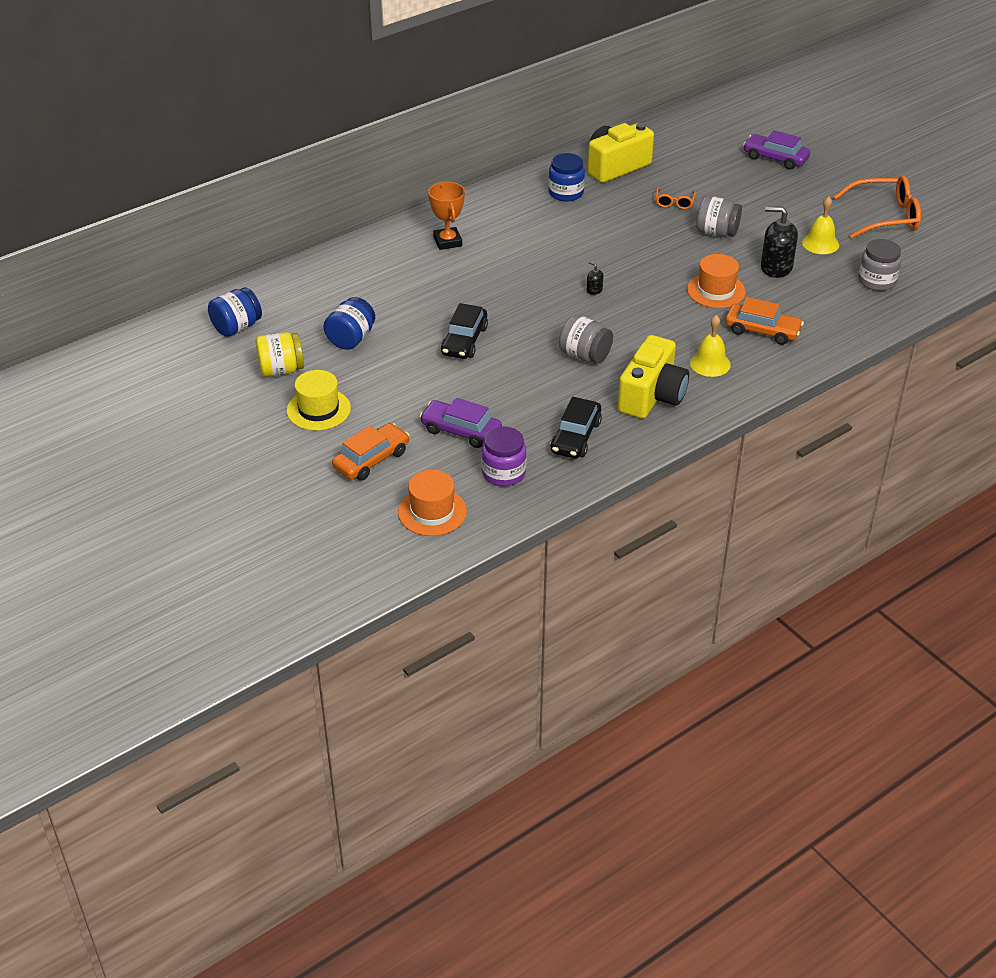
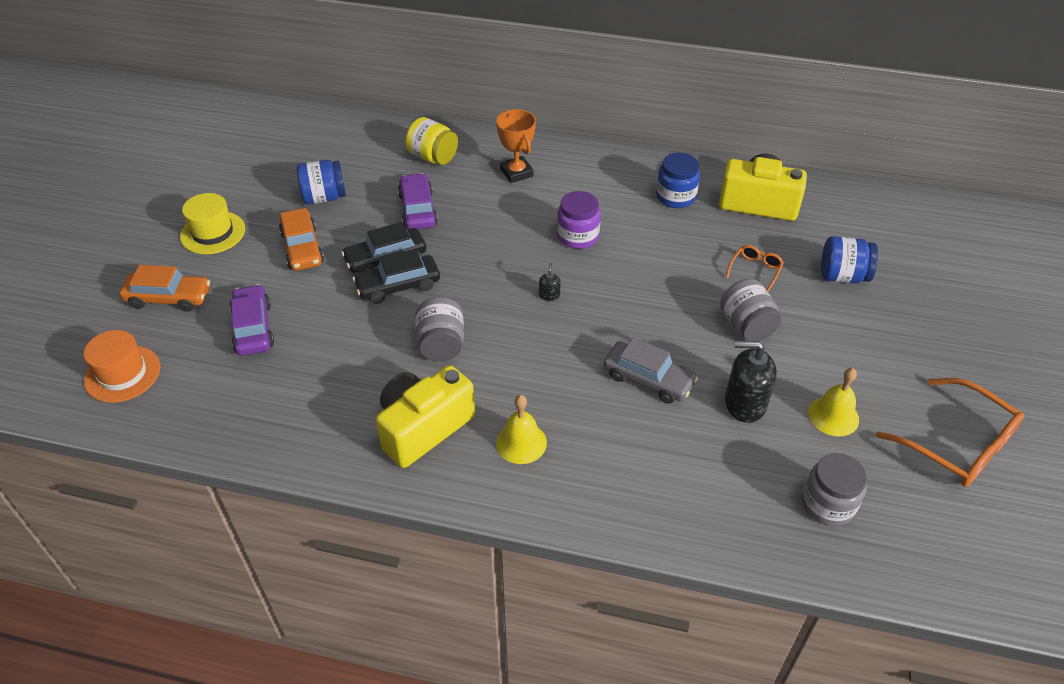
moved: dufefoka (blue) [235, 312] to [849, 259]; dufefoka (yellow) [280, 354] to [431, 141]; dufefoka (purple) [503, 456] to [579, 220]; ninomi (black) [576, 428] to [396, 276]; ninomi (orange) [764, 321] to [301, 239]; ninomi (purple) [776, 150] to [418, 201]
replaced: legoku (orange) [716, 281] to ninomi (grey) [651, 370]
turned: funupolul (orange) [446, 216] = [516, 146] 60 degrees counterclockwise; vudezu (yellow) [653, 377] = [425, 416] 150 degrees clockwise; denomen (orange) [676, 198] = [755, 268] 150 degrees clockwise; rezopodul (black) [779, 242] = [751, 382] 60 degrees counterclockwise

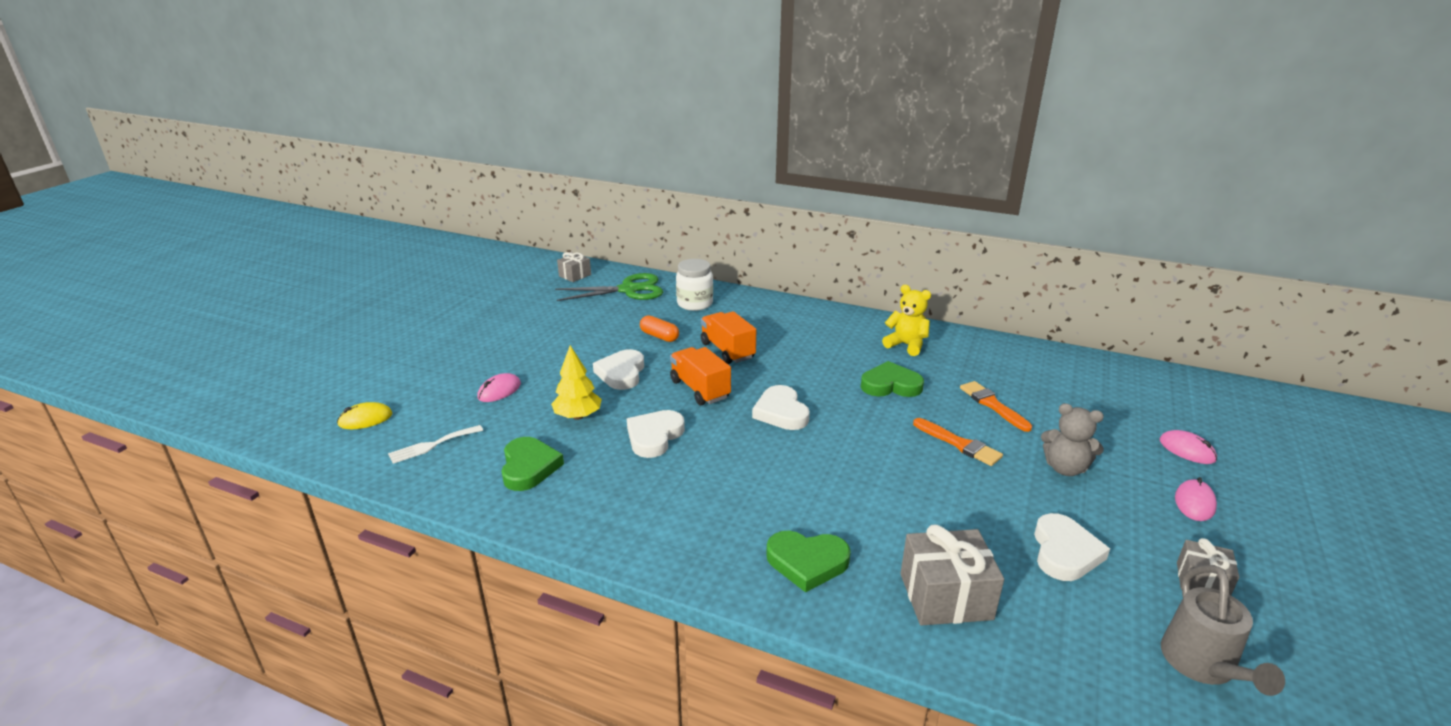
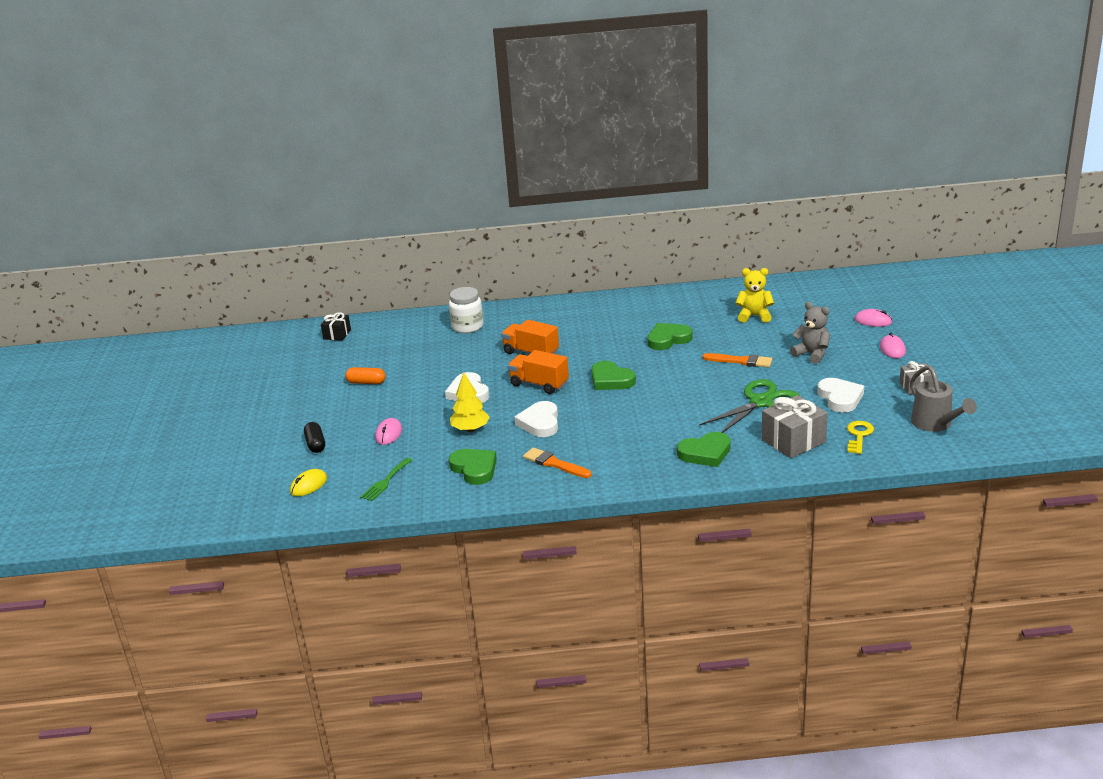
added: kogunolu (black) [314, 437]; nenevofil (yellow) [860, 437]
moved: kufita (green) [609, 287] to [750, 406]; kogunolu (orange) [659, 328] to [365, 375]; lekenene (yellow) [906, 320] to [754, 295]; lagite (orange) [996, 406] to [557, 462]
recoloured: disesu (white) [435, 444] to disesu (green) [386, 479]; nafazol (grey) [574, 267] to nafazol (black) [336, 326]; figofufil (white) [781, 407] to figofufil (green) [613, 375]
turned: lekenene (grey) [1072, 439] = [810, 333] 135 degrees counterclockwise

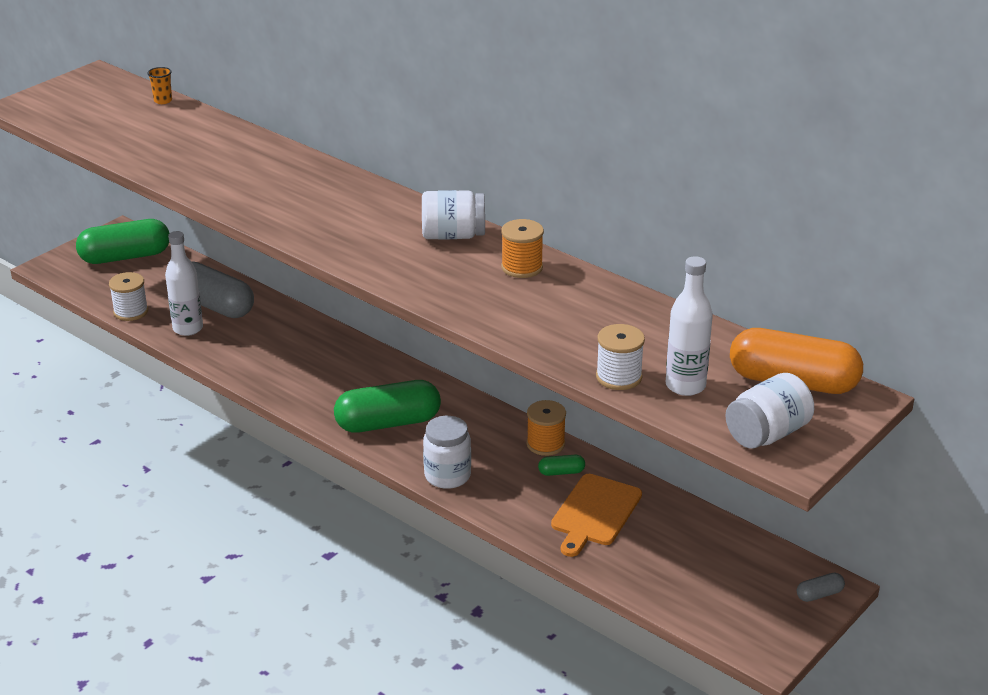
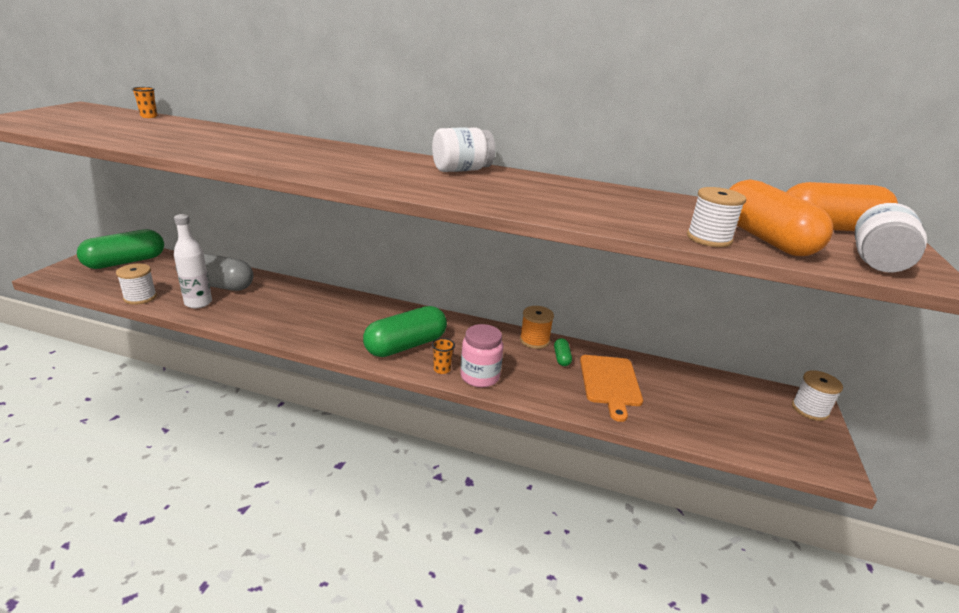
removed: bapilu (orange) [522, 248]
added: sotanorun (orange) [443, 356]
replaced: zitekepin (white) [689, 326] to kogunolu (orange) [781, 217]; kogunolu (grey) [821, 587] to bapilu (white) [817, 395]
recoloured: dufefoka (white) [447, 452] to dufefoka (pink) [481, 355]
turned: kogunolu (green) [561, 465] = [563, 352] 60 degrees counterclockwise

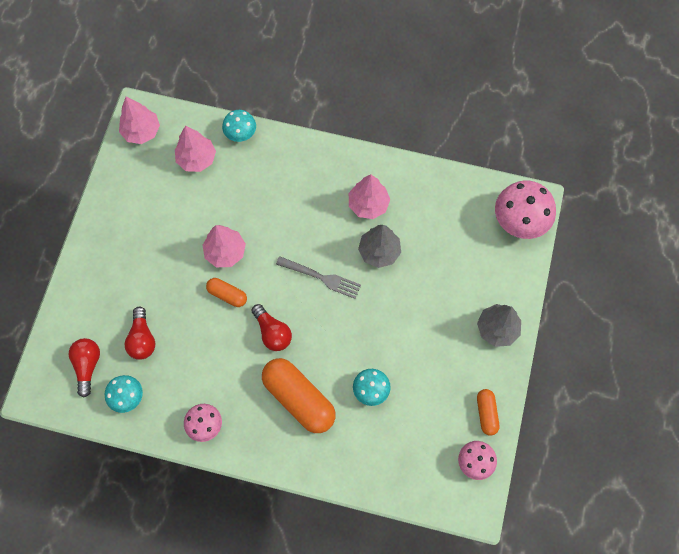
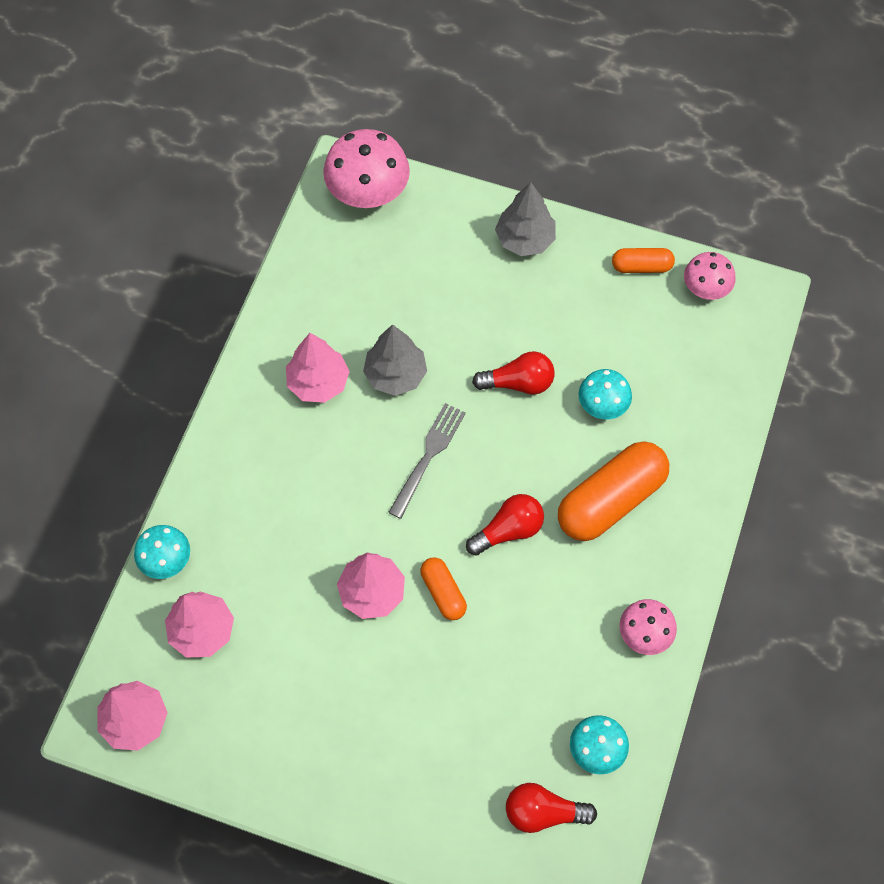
moved: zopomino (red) [140, 333] to [513, 373]
turned: kogunolu (orange) [226, 292] = [444, 588] 60 degrees counterclockwise

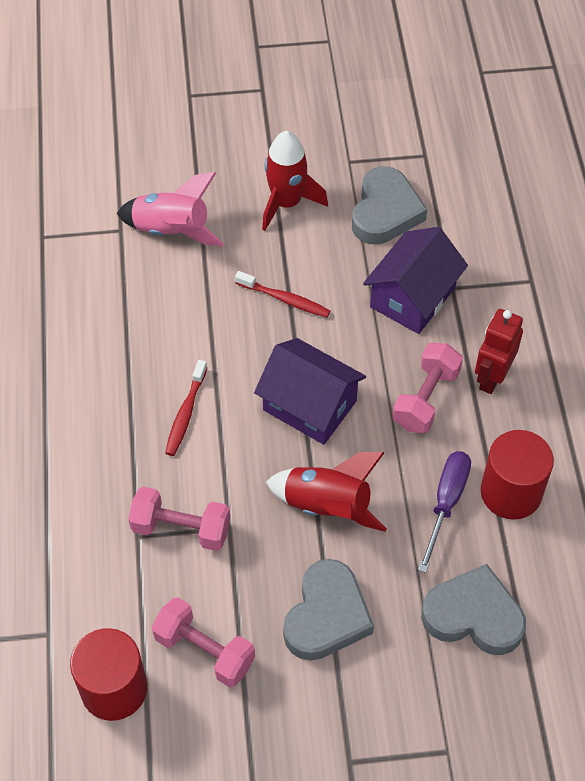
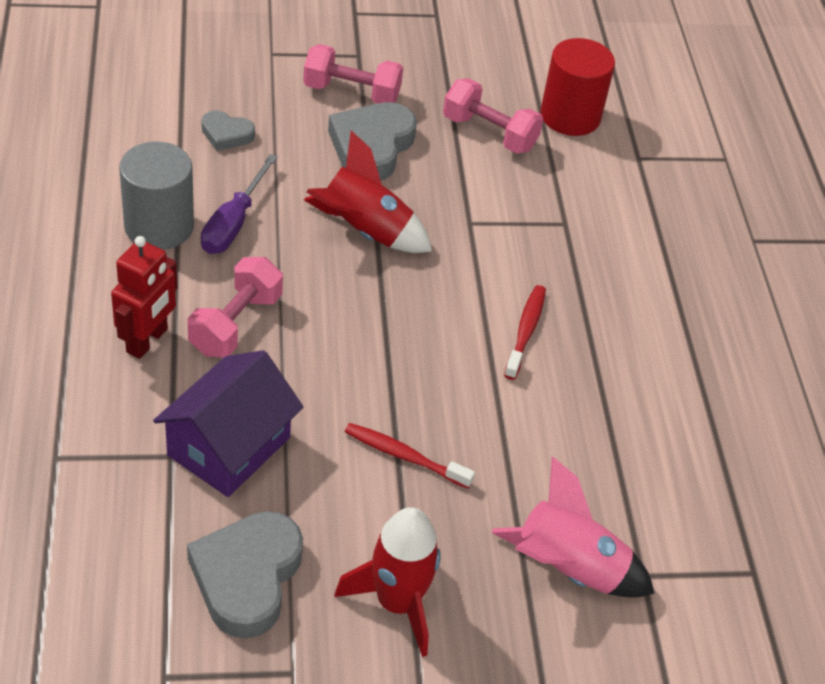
removed: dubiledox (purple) [310, 391]
moved: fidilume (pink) [179, 518] to [353, 74]
recoloured: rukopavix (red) [517, 475] to rukopavix (grey) [156, 196]
resized: figofufil (grey) [473, 609] = [228, 130] x0.54

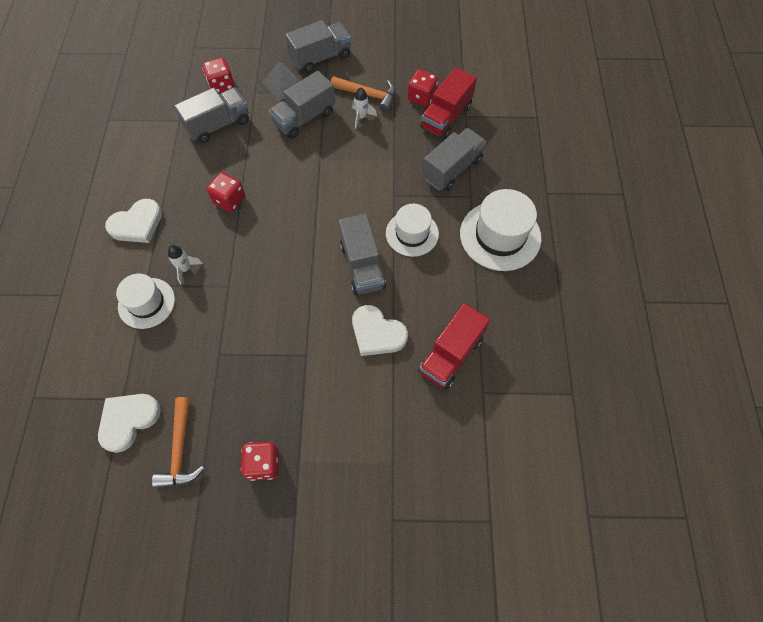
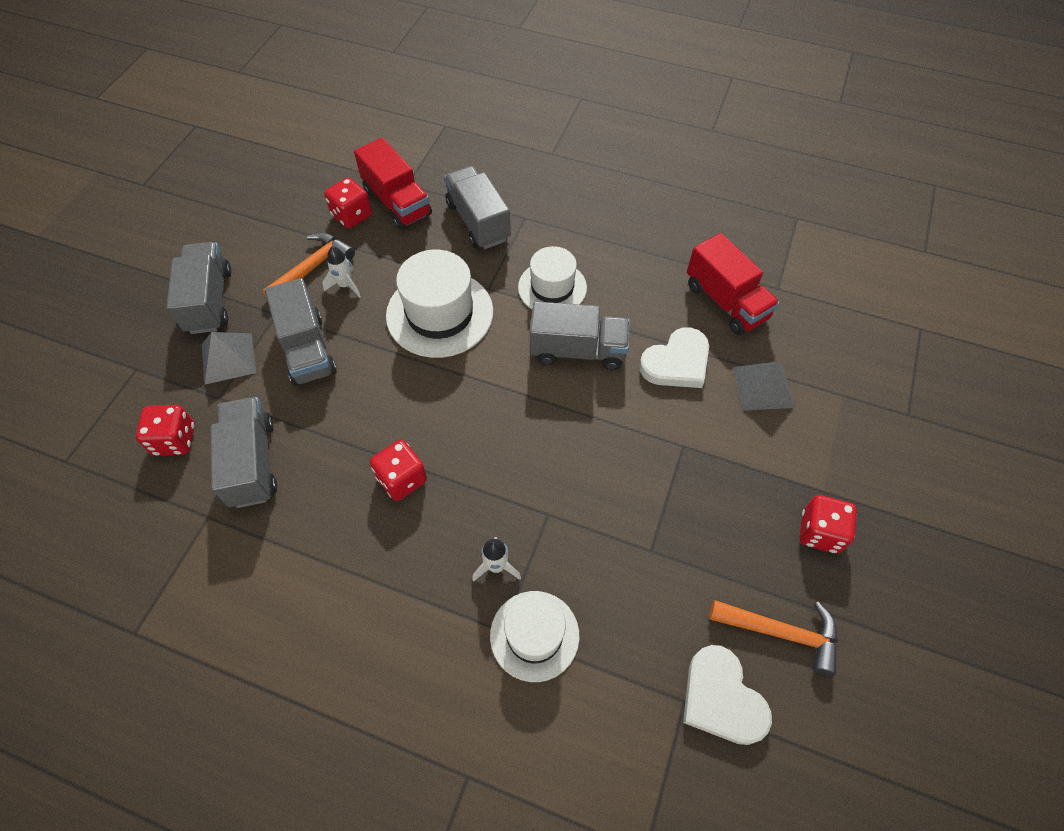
removed: figofufil (white) [133, 221]
added: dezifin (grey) [764, 386]
moved: legoku (white) [501, 230] to [439, 304]

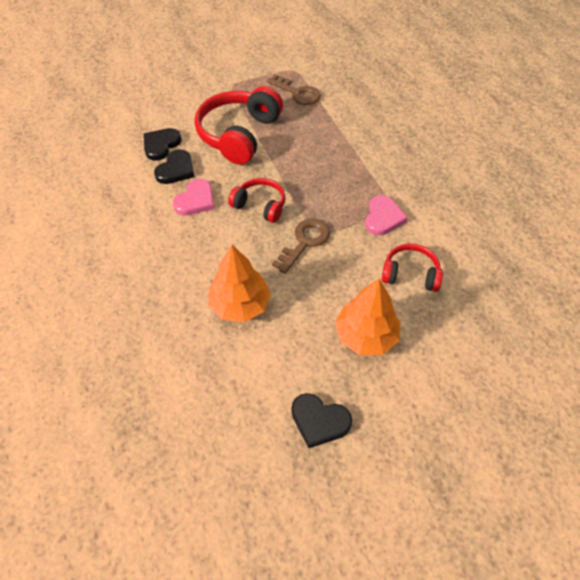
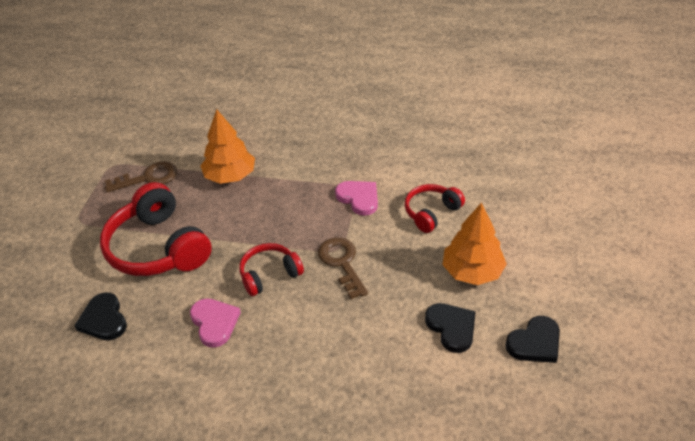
moved: figofufil (black) [174, 166] to [450, 328]; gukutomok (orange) [239, 283] to [228, 146]

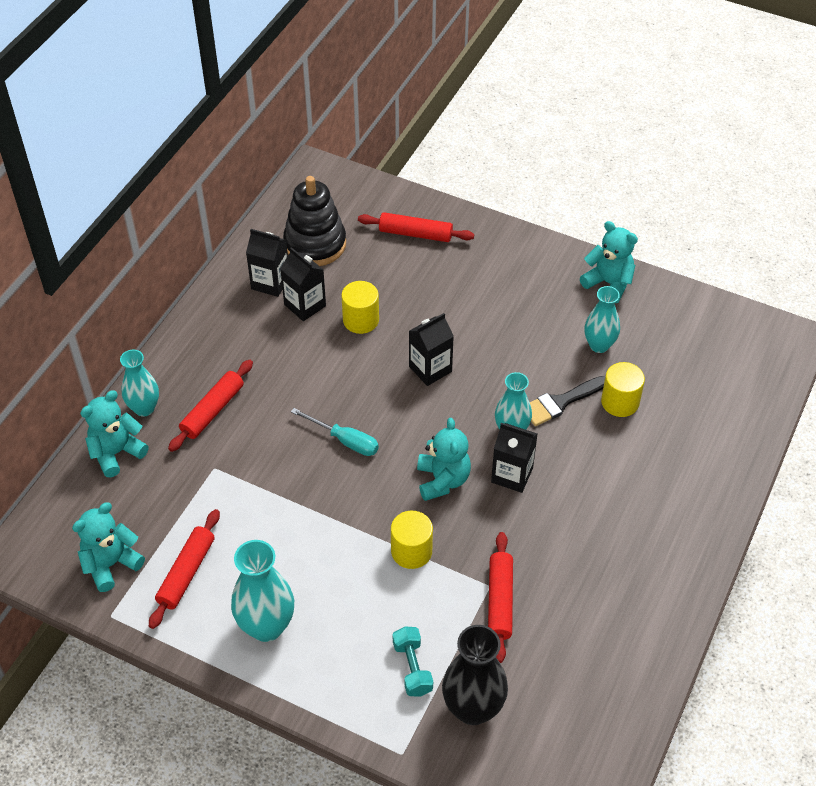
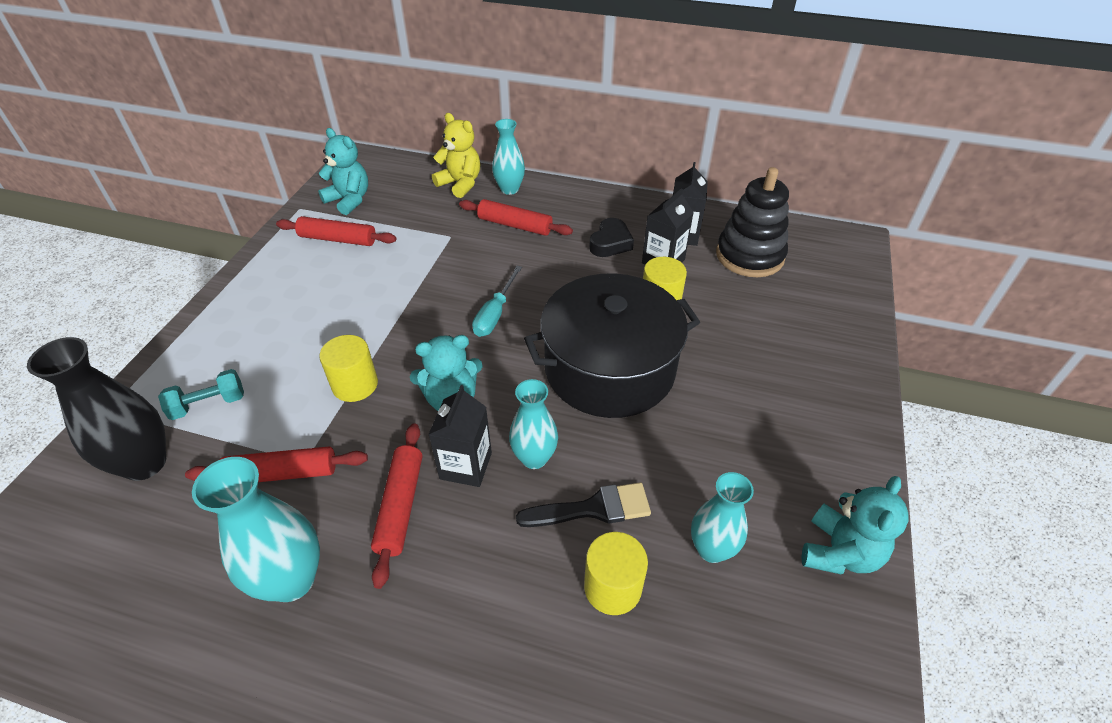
added: figofufil (black) [611, 237]
moved: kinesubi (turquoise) [262, 591] to [256, 529]; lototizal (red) [416, 227] to [396, 506]
replaced: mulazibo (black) [431, 349] to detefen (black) [612, 345]
recoloured: lekenene (turquoise) [114, 433] to lekenene (yellow) [456, 155]
turned: lagite (black) [567, 401] = [583, 504] 120 degrees clockwise

